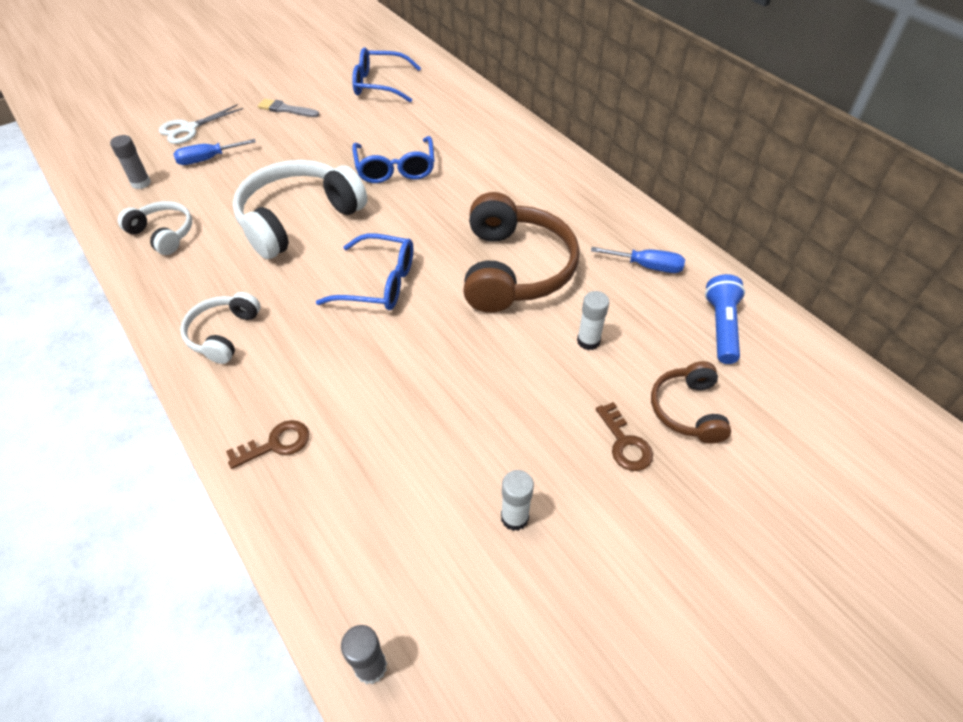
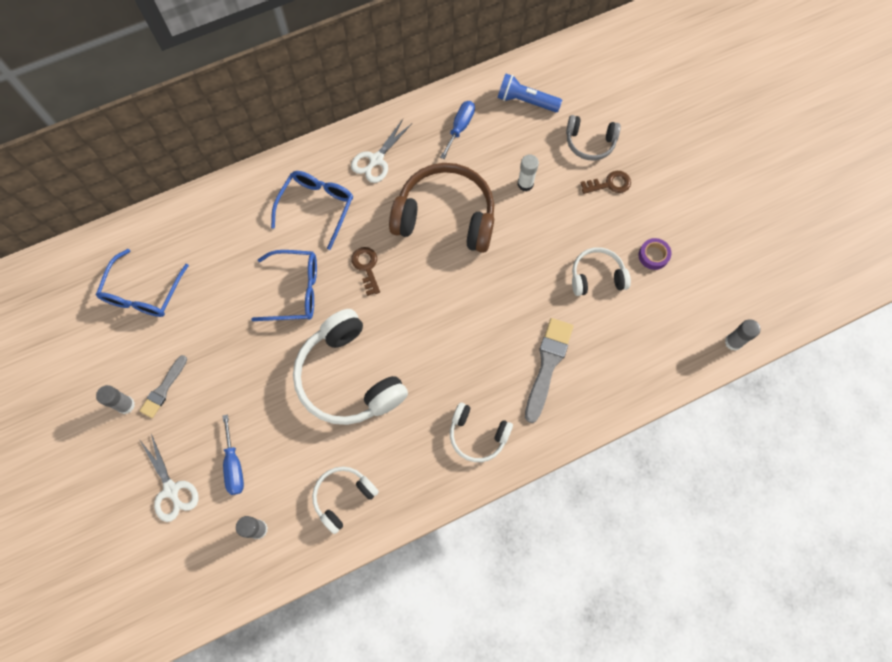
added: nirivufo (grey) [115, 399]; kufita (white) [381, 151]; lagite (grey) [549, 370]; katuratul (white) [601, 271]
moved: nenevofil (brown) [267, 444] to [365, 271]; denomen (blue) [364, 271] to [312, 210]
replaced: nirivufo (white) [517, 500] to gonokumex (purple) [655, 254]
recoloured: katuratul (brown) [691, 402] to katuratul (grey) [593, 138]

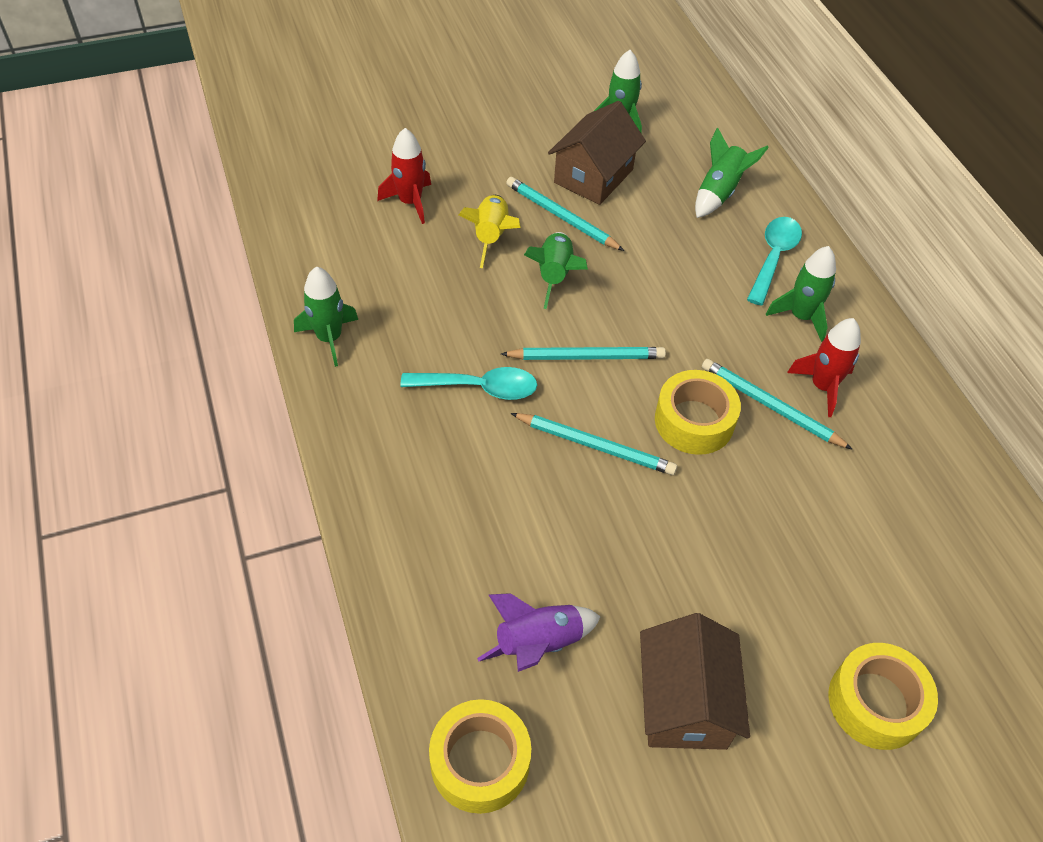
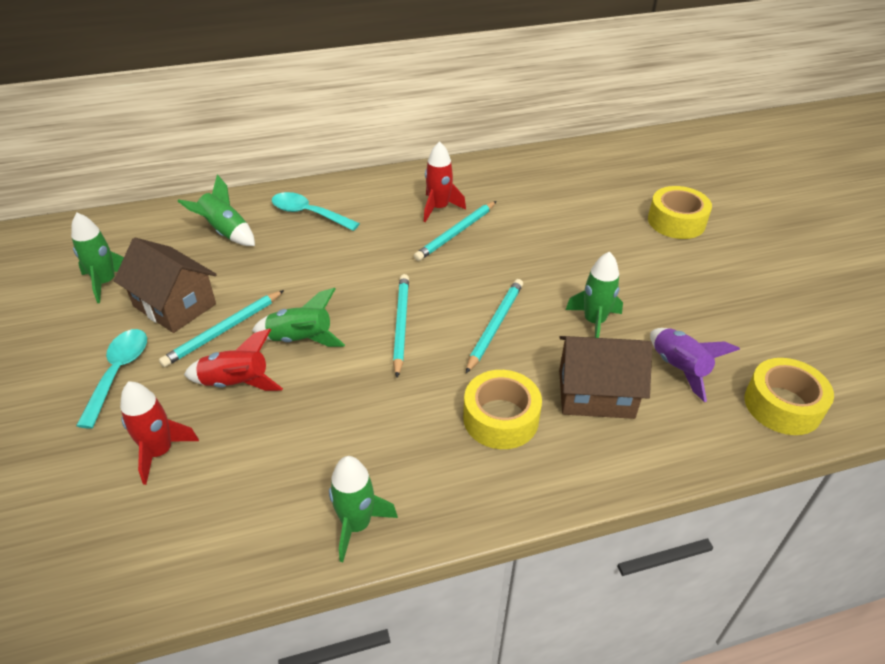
moved: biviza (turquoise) [468, 383] to [111, 379]; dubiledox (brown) [695, 681] to [605, 377]; gonokumex (yellow) [698, 412] to [502, 409]; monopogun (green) [801, 294] to [594, 294]
recoloured: monopogun (yellow) [489, 231] to monopogun (red) [233, 359]

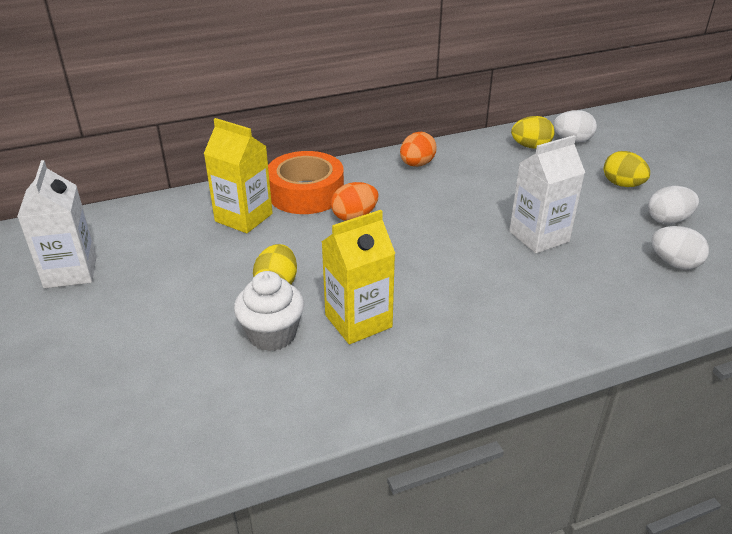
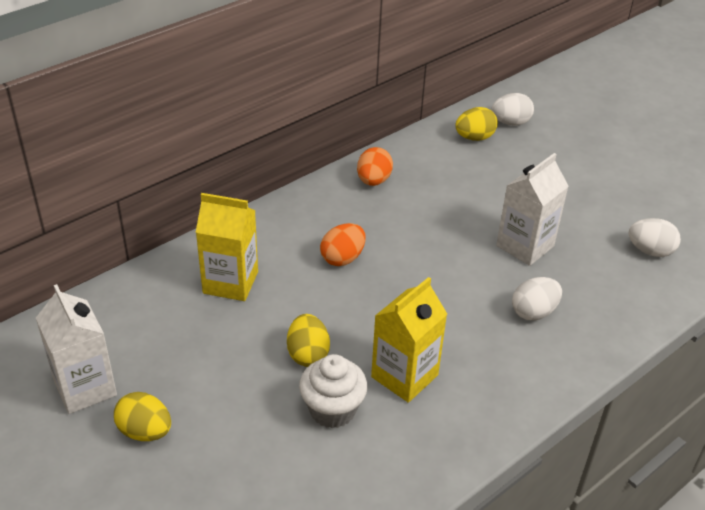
removed: gonokumex (orange) [306, 182]
moved: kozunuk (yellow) [626, 169] to [142, 416]; kozunuk (white) [673, 205] to [537, 299]

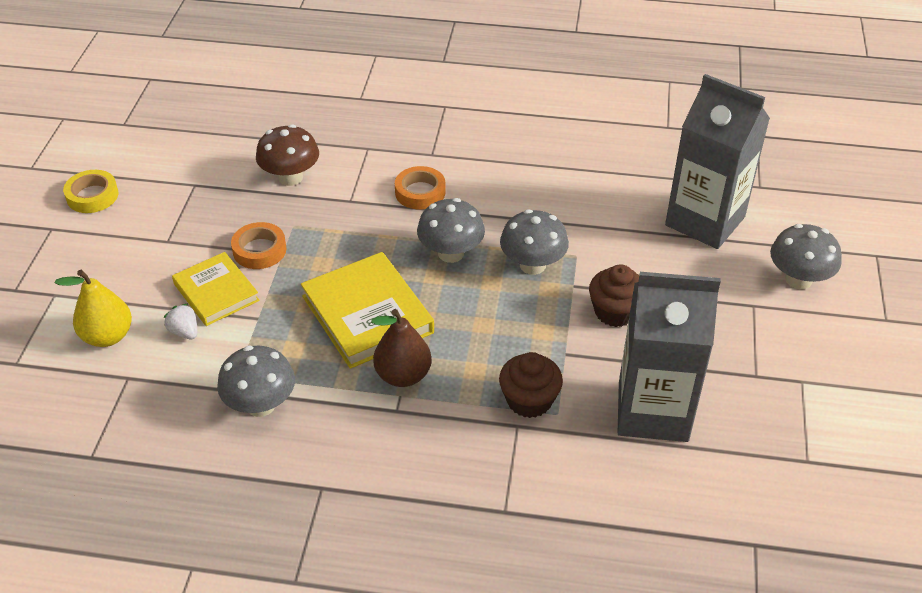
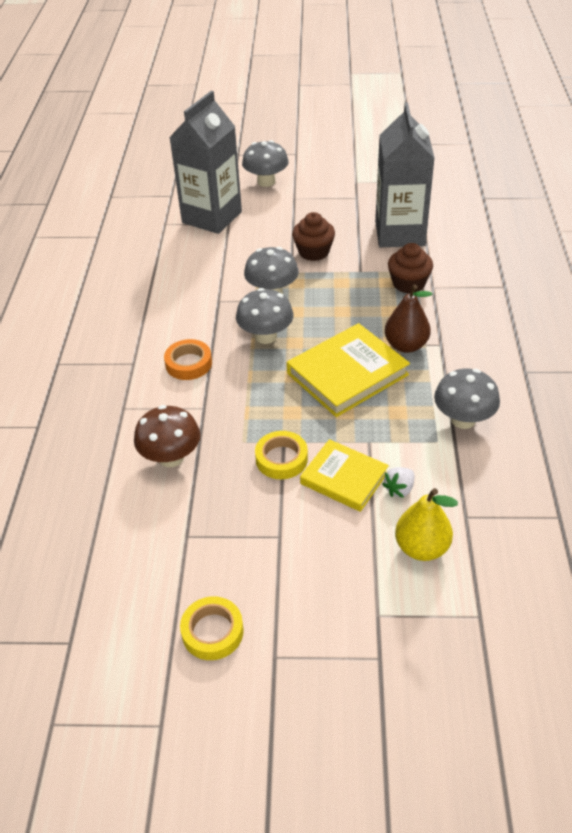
recoloured: gonokumex (orange) [258, 245] to gonokumex (yellow) [281, 455]
turned: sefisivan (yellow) [216, 289] = [344, 475] 75 degrees clockwise

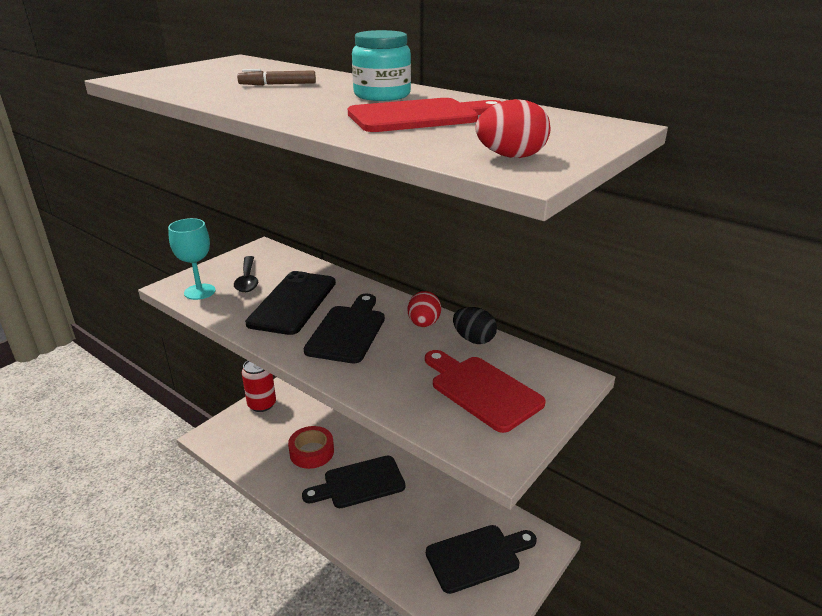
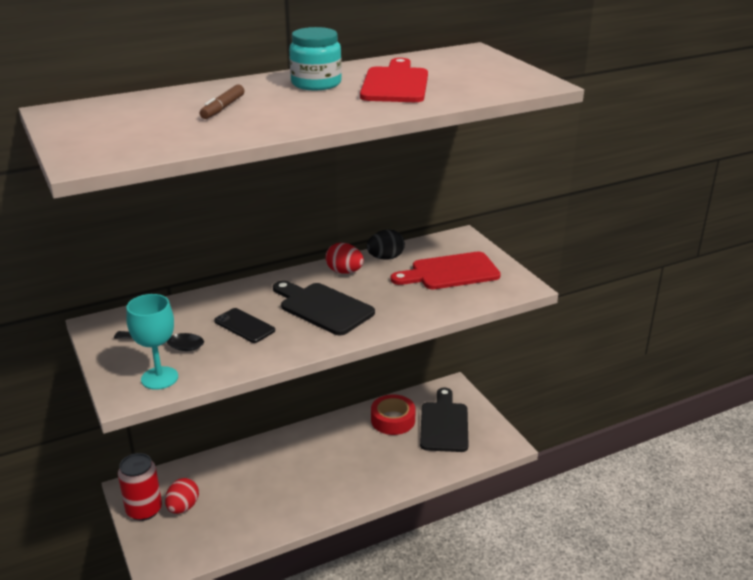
removed: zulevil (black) [353, 482]
moved: gonokumex (red) [311, 447] to [393, 415]; kozunuk (red) [513, 128] to [182, 496]
resized: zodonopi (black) [290, 303] = [244, 325] x0.53

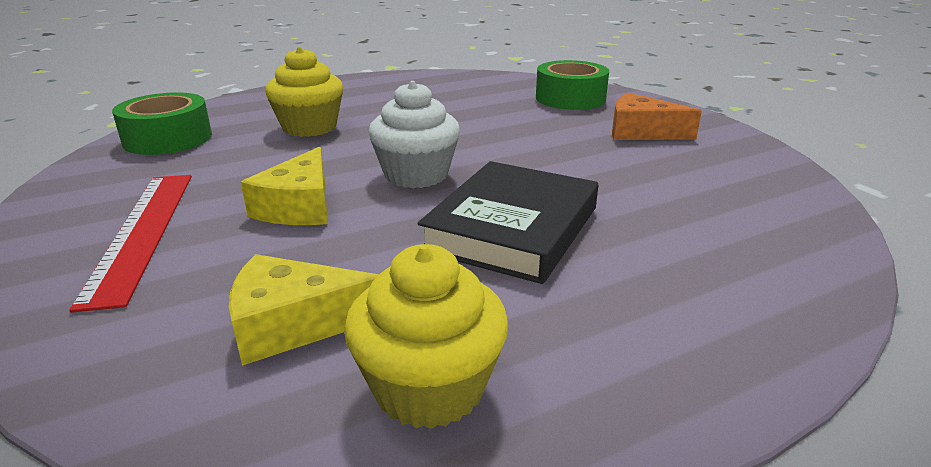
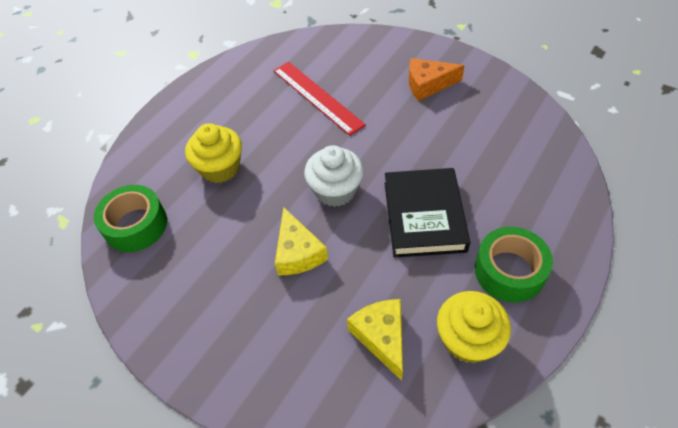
moved: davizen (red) [130, 244] to [319, 99]; gonokumex (green) [572, 85] to [514, 265]
turned: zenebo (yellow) [304, 310] = [375, 340] 105 degrees clockwise

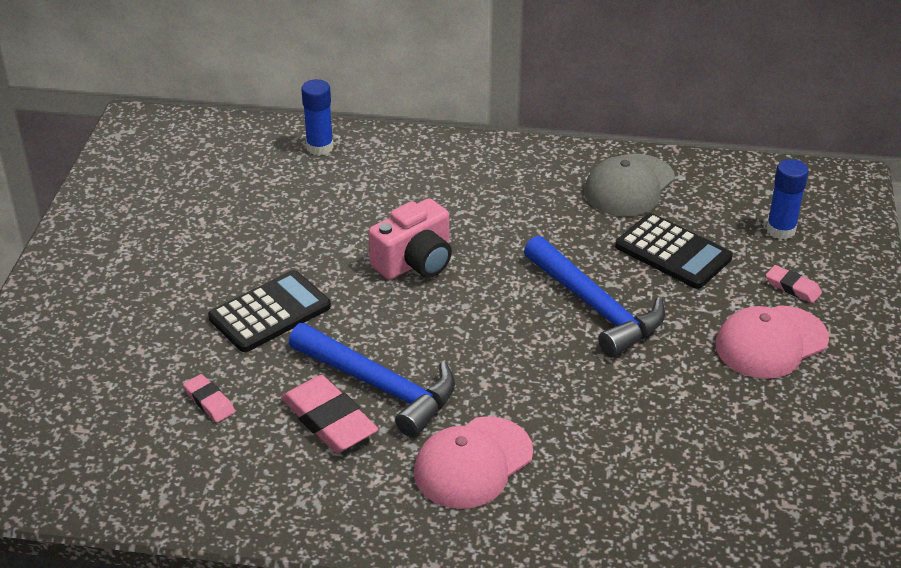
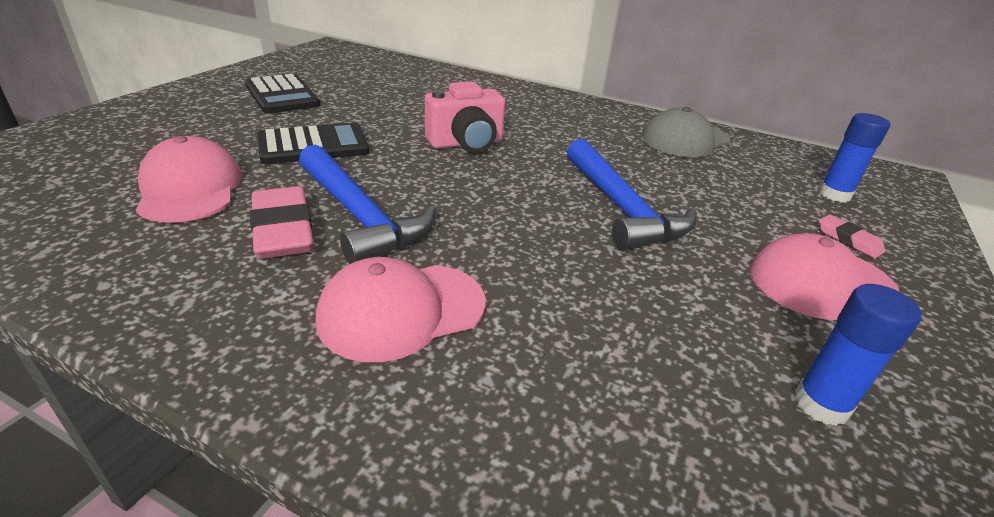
moved: nirivufo (blue) [317, 117] to [858, 355]; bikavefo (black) [674, 251] to [282, 93]
replaced: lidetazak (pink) [209, 398] to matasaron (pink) [189, 179]

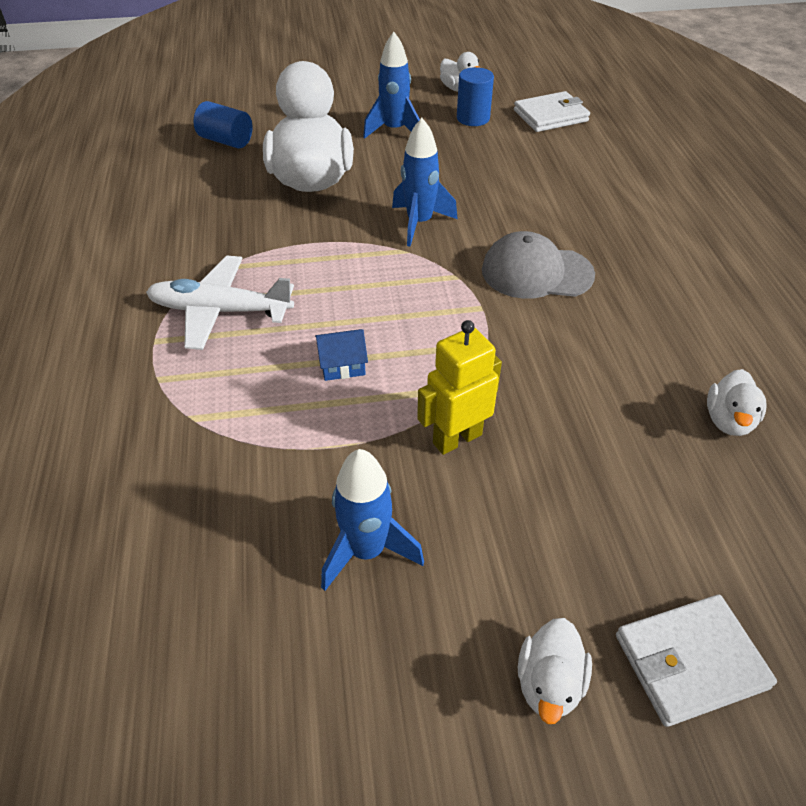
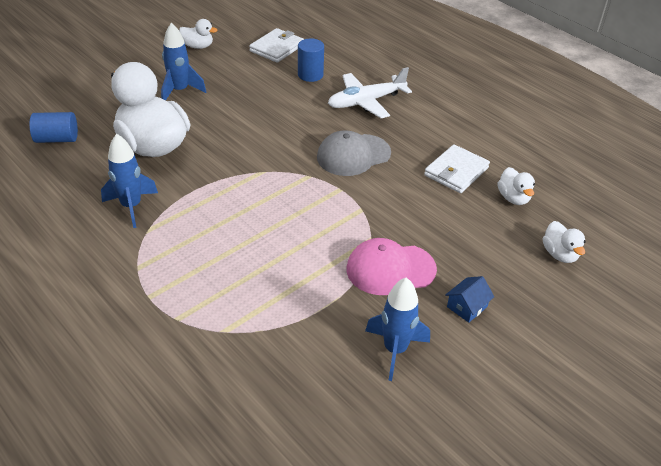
moved: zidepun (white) [220, 303] to [370, 92]; dubiledox (blue) [341, 355] to [469, 299]; monopogun (blue) [425, 182] to [129, 181]; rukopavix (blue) [475, 96] to [311, 60]; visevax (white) [555, 671] to [564, 242]; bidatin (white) [696, 661] to [457, 168]
replaced: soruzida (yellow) [459, 387] to matasaron (pink) [392, 266]

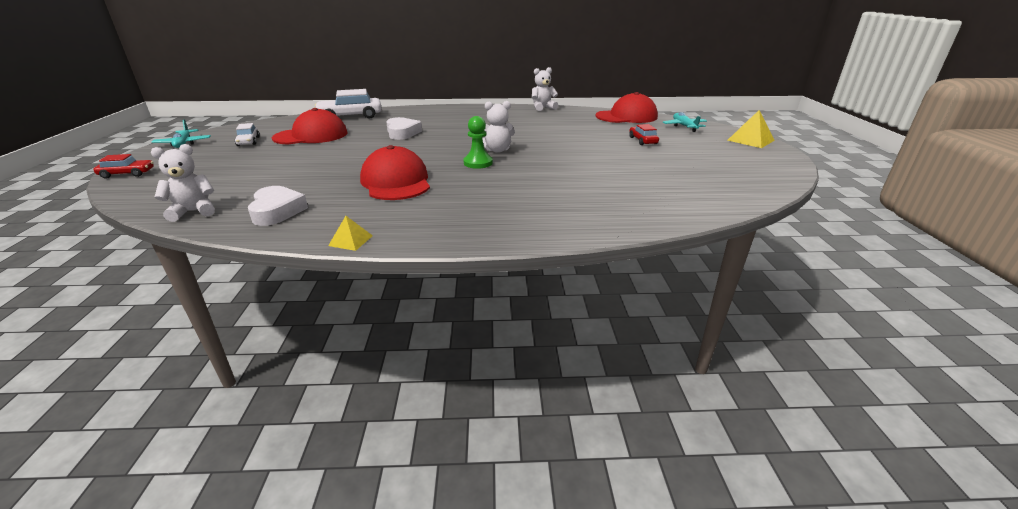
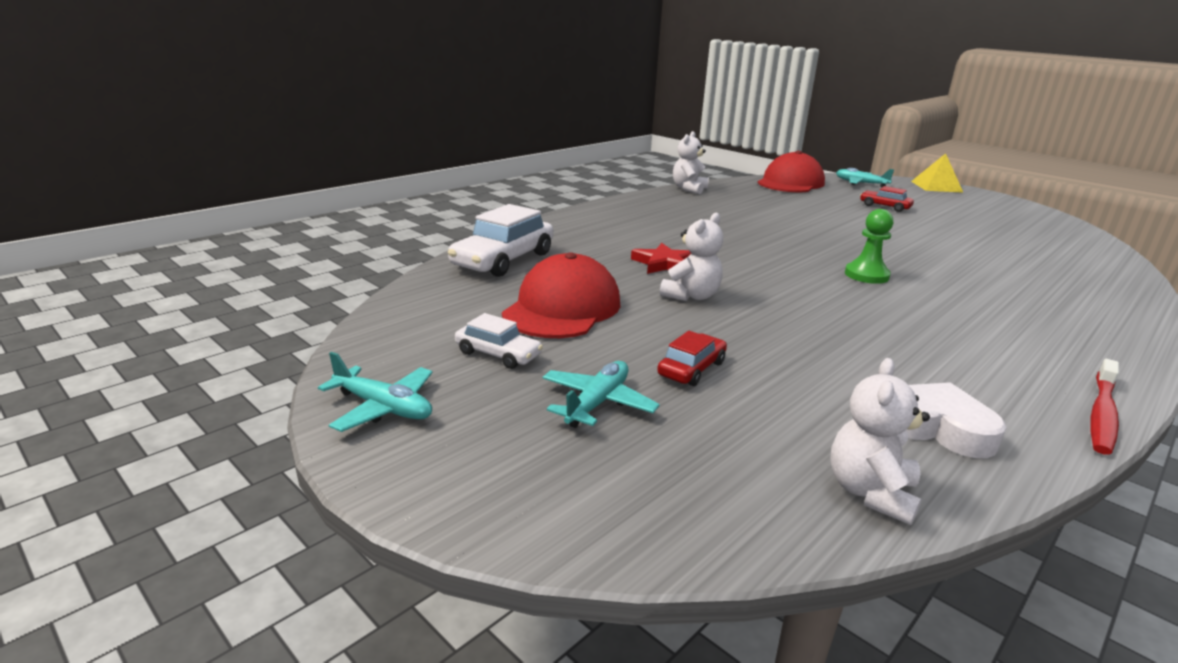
removed: matasaron (red) [395, 172]
added: zidepun (turquoise) [601, 394]
moved: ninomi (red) [123, 166] to [692, 358]; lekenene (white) [498, 127] to [691, 257]
replaced: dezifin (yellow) [350, 233] to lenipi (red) [1104, 407]; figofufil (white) [404, 128] to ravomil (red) [661, 258]

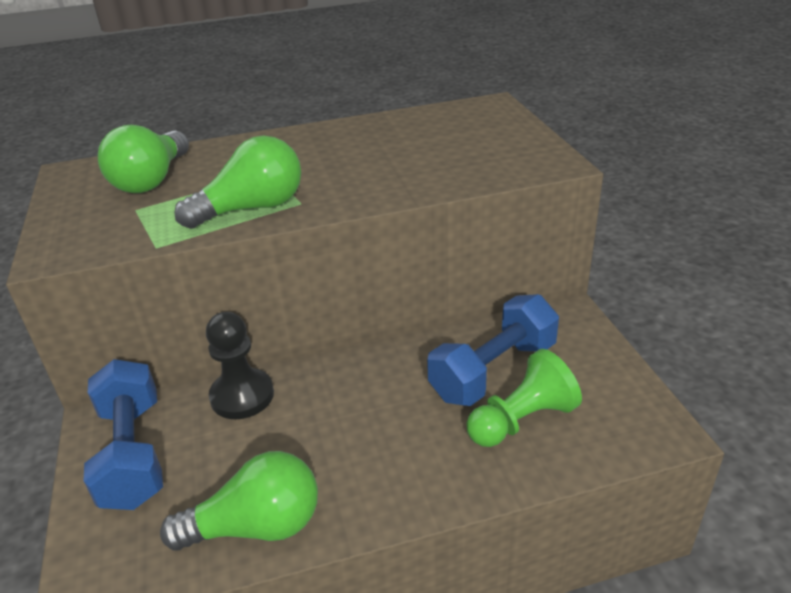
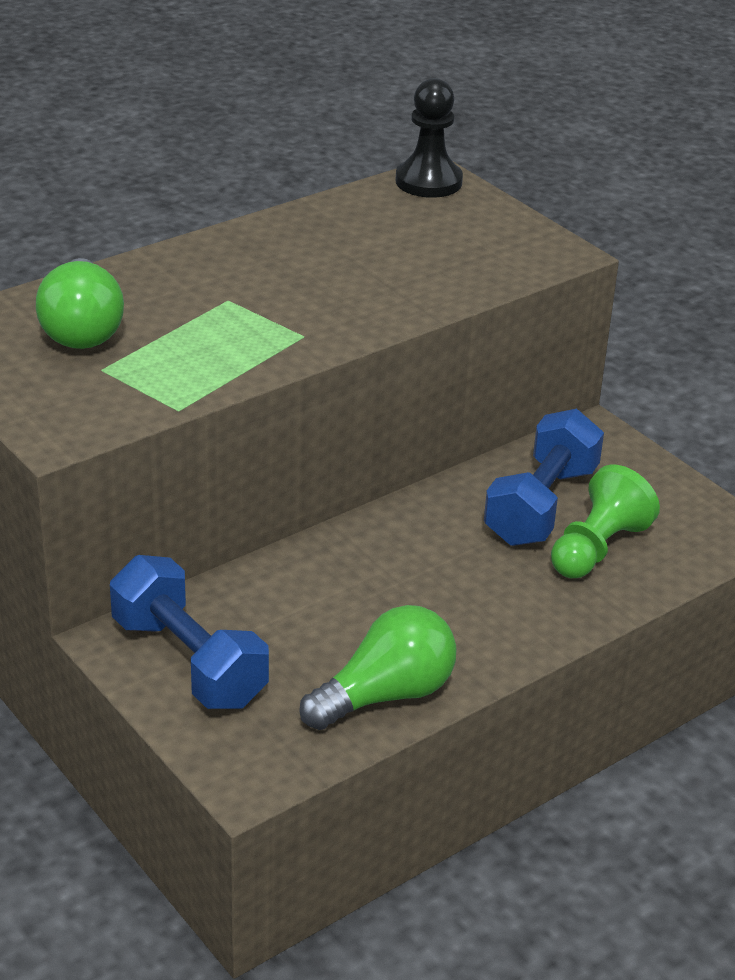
removed: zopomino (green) [237, 182]
moved: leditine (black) [240, 365] to [429, 138]

